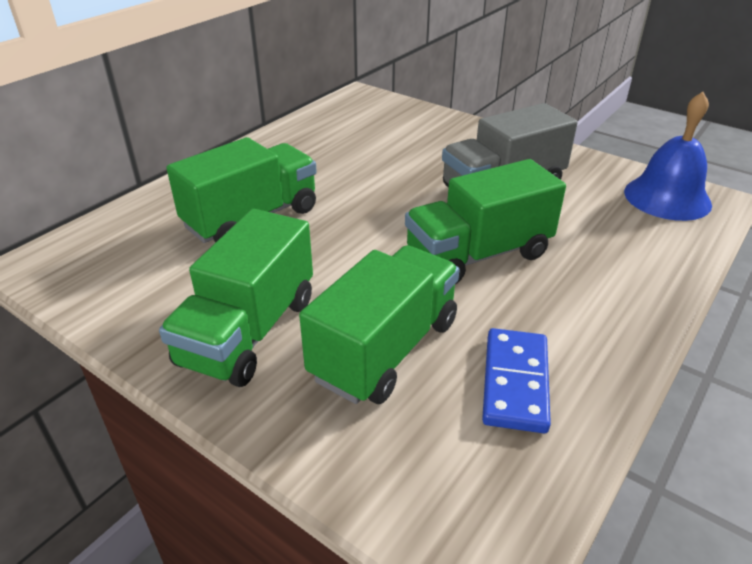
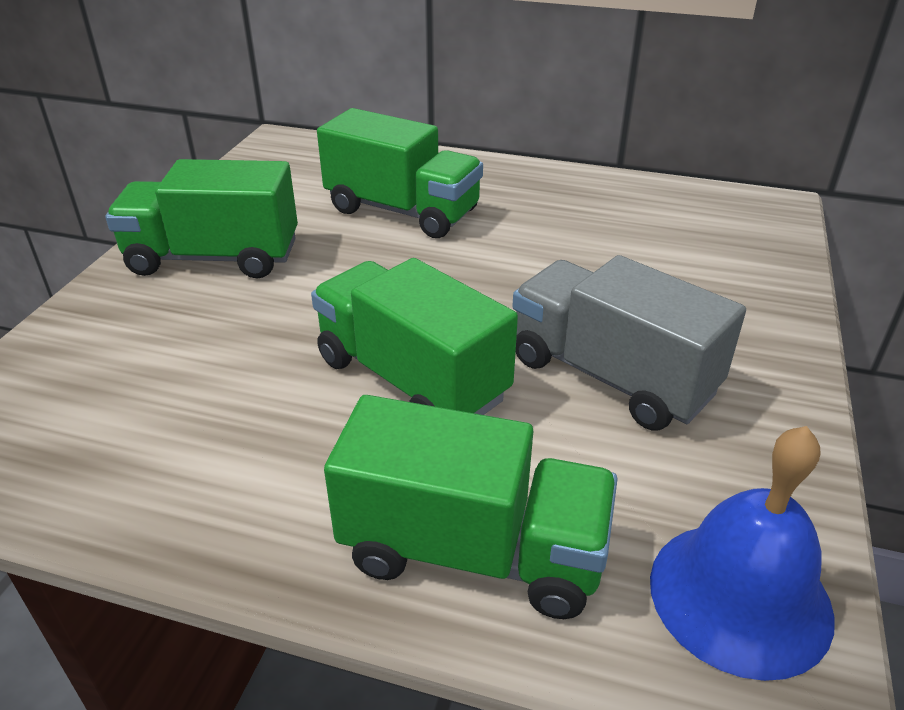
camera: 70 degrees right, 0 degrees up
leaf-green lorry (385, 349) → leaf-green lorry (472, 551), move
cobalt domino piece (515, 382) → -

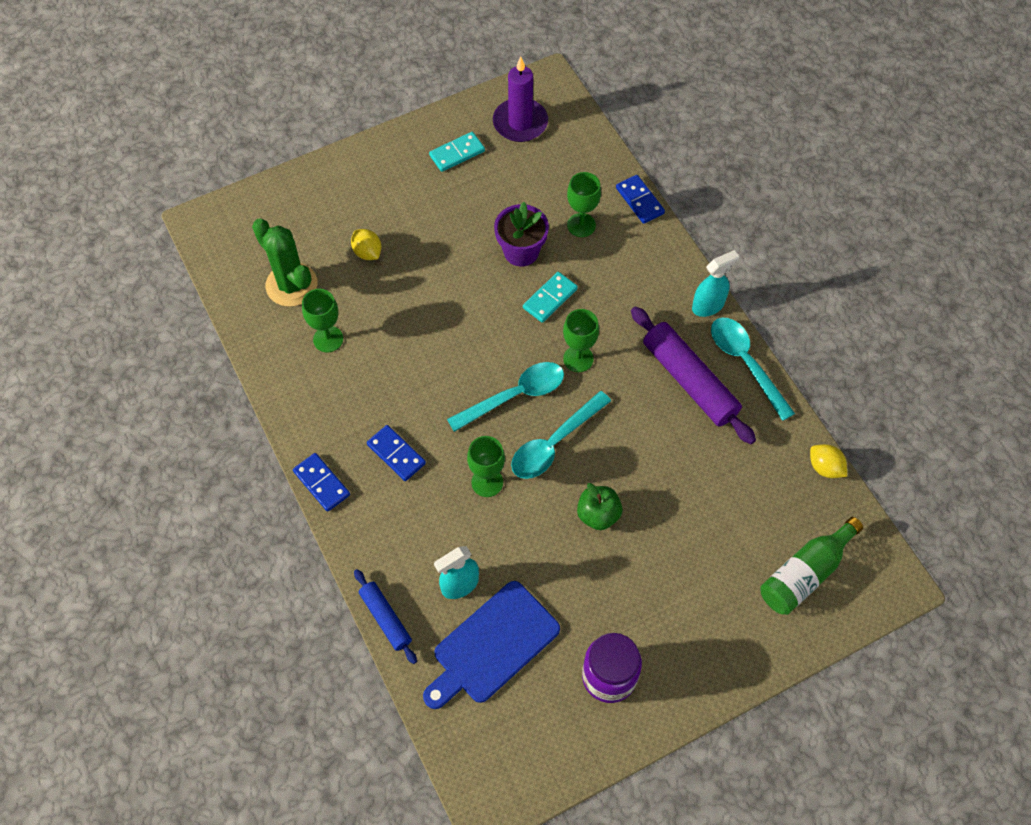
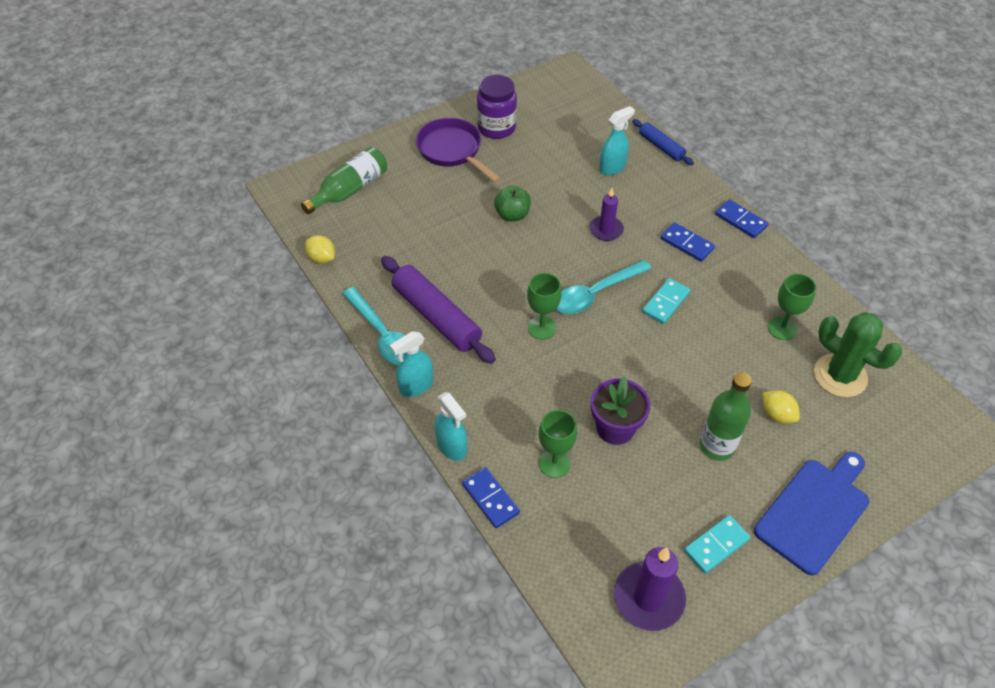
camera: 175 degrees right, 10 degrees down
cobalt cutting board (492, 645) → cobalt cutting board (814, 512), move
leaf-green goblet (487, 482) → purple candle (606, 230)
aqua teaspoon (554, 443) → -
aqua domino piece (550, 298) → aqua domino piece (666, 303), move
- → purple skillet (452, 151)
- → aqua spray bottle (452, 447)
- → leaf-green flask (717, 446)

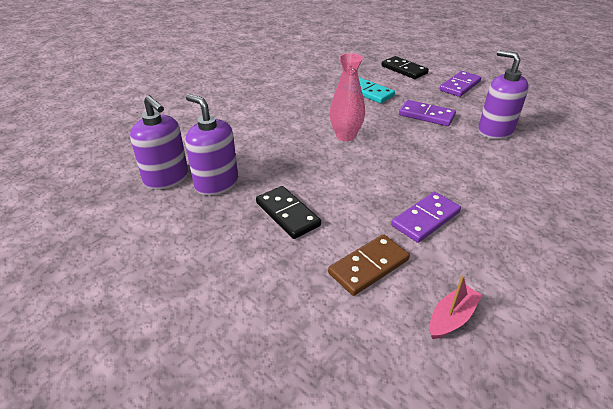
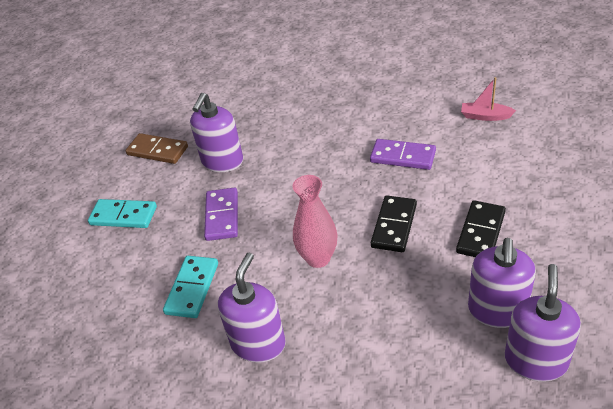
camera: 115 degrees left, 5 degrees up
russet domino piece (369, 266) → russet domino piece (157, 151), move
ebony domino piece (404, 70) → ebony domino piece (394, 226), move
purple domino piece (460, 86) → aqua domino piece (123, 216)
- → purple pump bottle (258, 343)

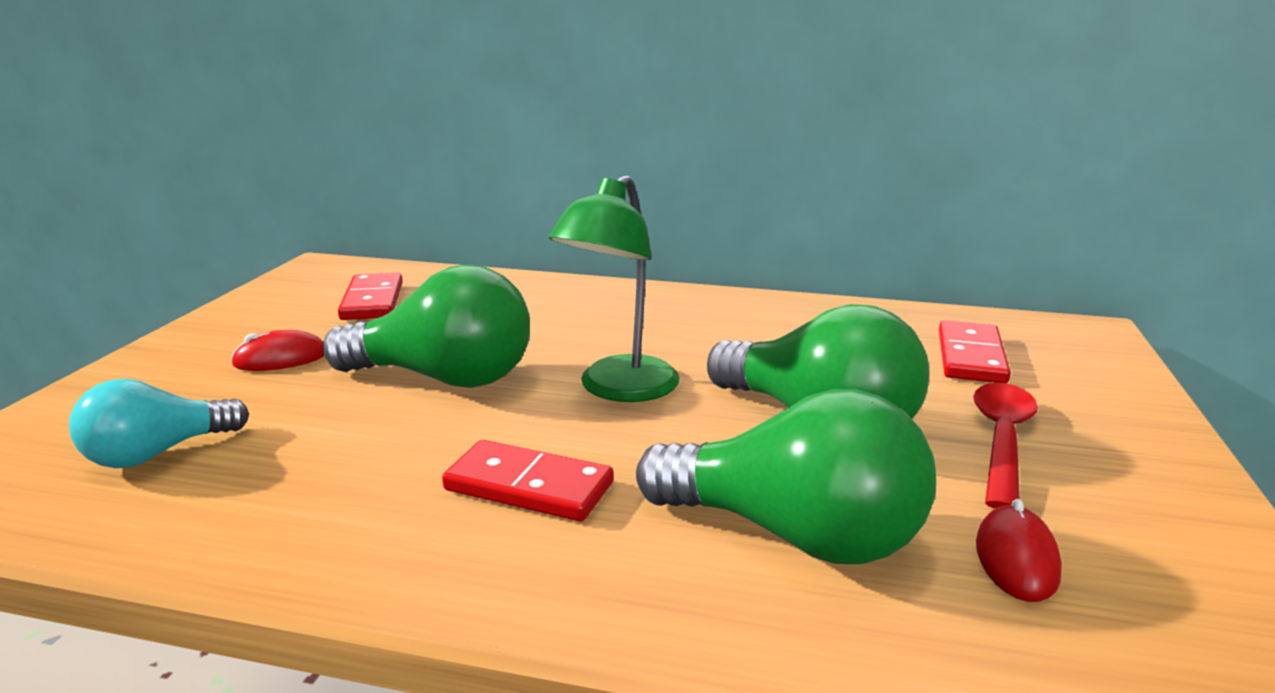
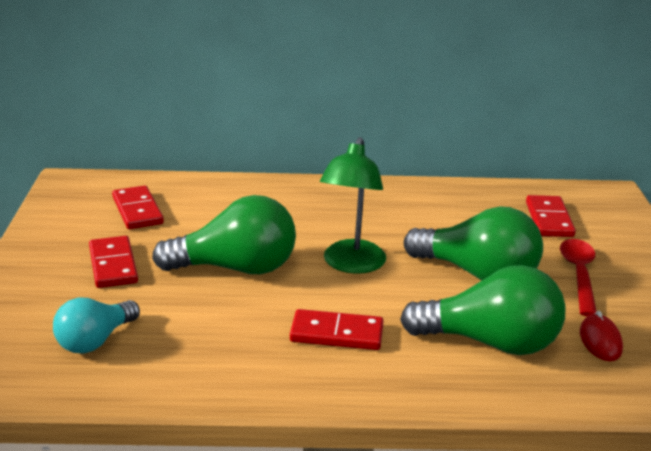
camera: 15 degrees left, 5 degrees up
red computer mouse (281, 359) → red domino piece (113, 265)

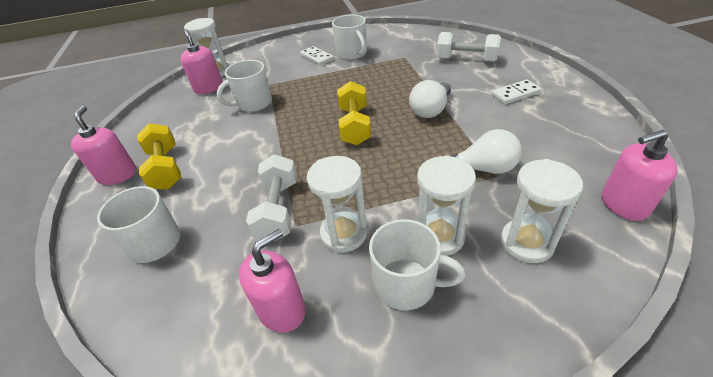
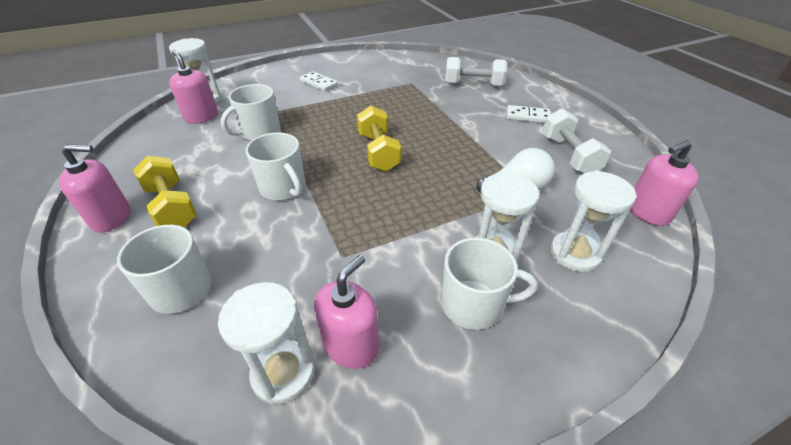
camera: 15 degrees left, 0 degrees up
rose-pink pump bottle (118, 175) → rose-pink pump bottle (111, 218), 105 degrees clockwise
pure white free weight (278, 210) → pure white free weight (568, 155), move
pure white sandglass (343, 234) → pure white sandglass (283, 373), move
pure white mug (352, 53) → pure white mug (283, 188), move
pure white lightbulb (430, 110) → -
pure white domino piece (515, 94) → pure white domino piece (527, 116), 45 degrees clockwise

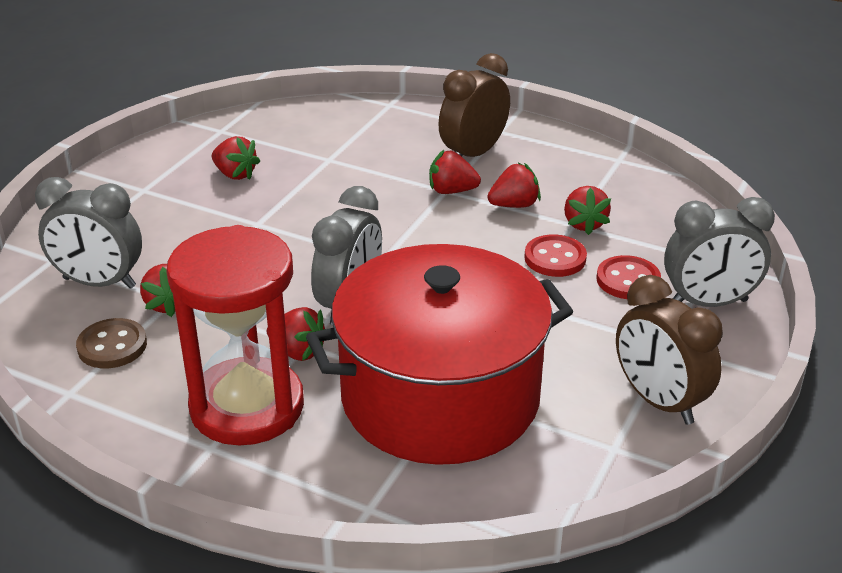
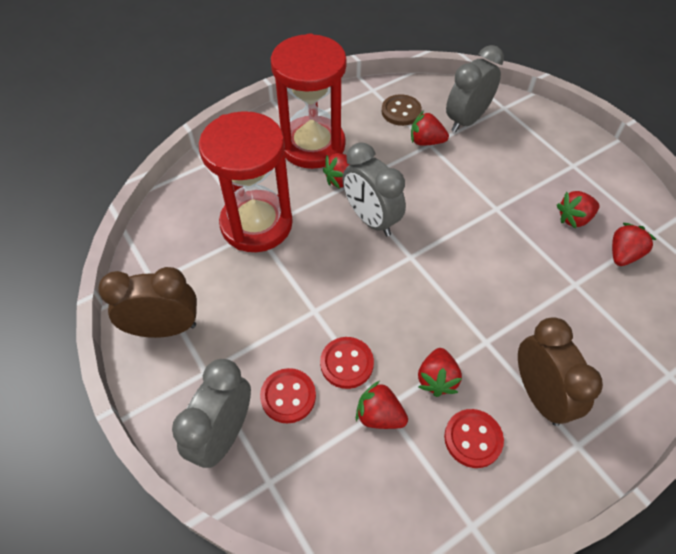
camera: 120 degrees right, 20 degrees up
red cooking pot (440, 397) → red sandglass (256, 224)
red toy strawberry (451, 191) → red toy strawberry (623, 254), move
- → red sewing button (473, 439)

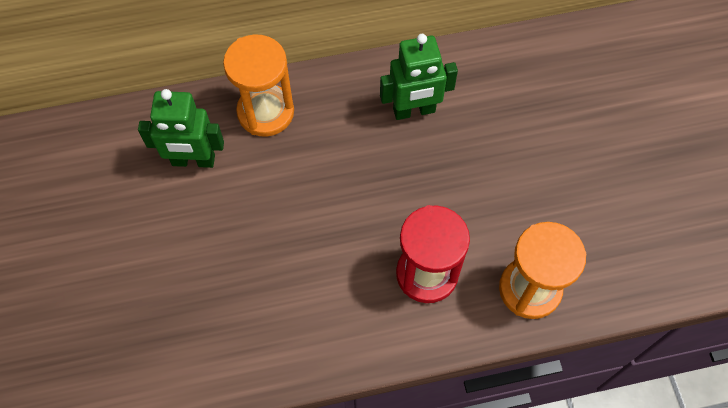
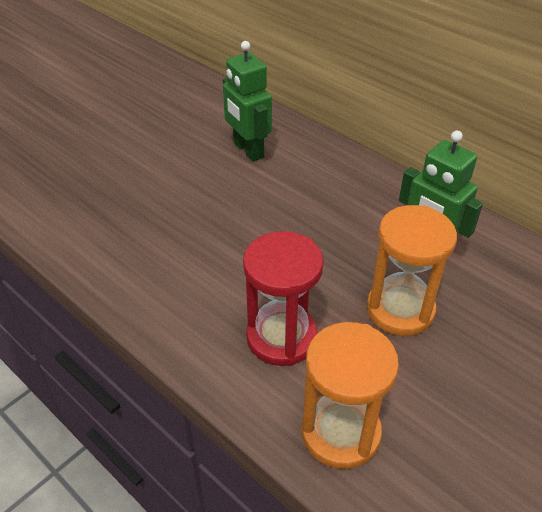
camera: 55 degrees right, 20 degrees down
orange sandglass (265, 112) → orange sandglass (400, 309), move

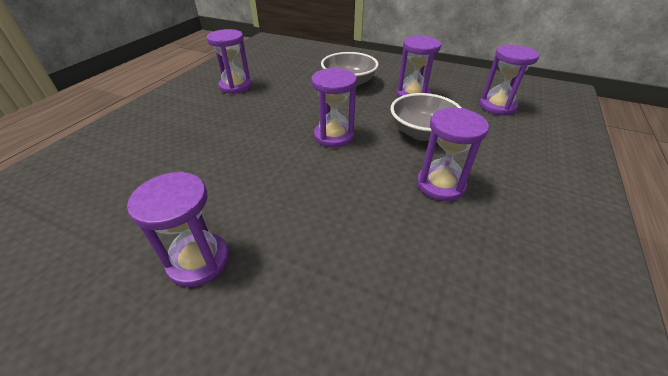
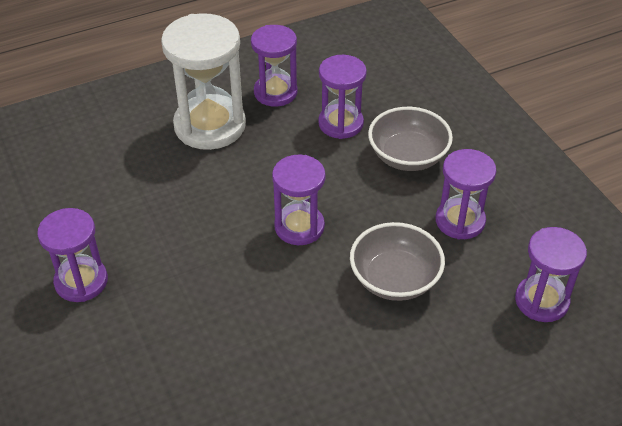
camera: 40 degrees right, 5 degrees up
purple sandglass (440, 185) → purple sandglass (341, 123), move
- → pure white sandglass (210, 125)

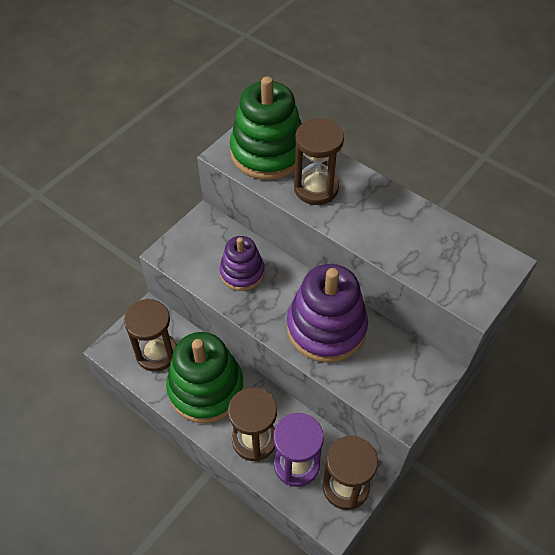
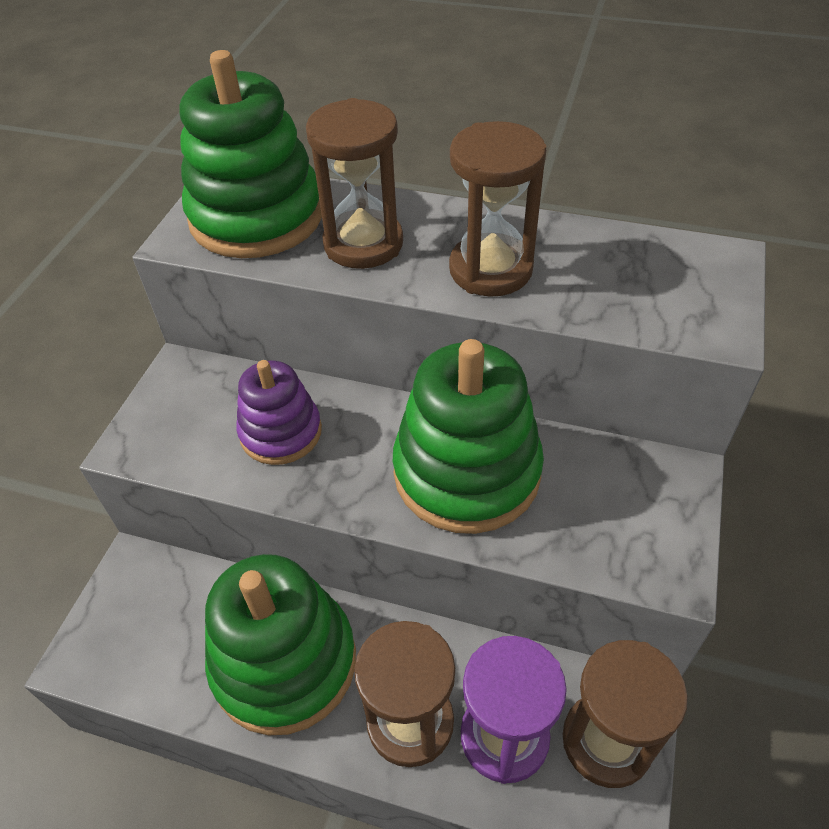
camera: 20 degrees left, 5 degrees down
russet sandglass (156, 353) → russet sandglass (490, 269), move
purple stacking toy (326, 328) → leaf-green stacking toy (467, 472)

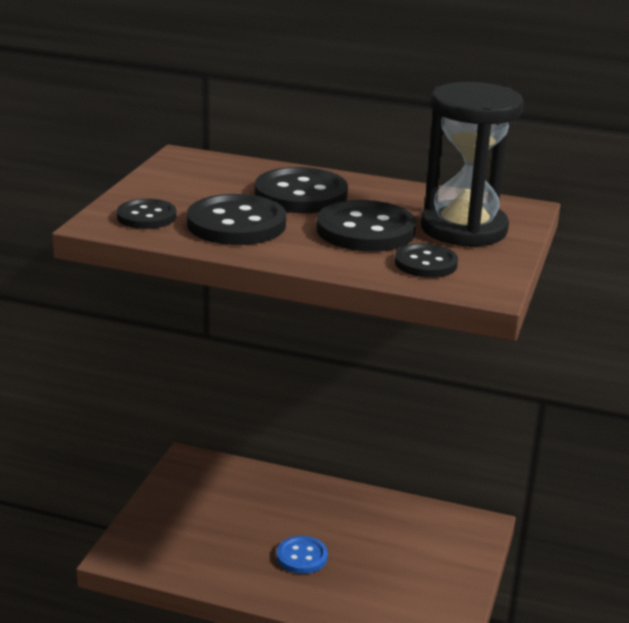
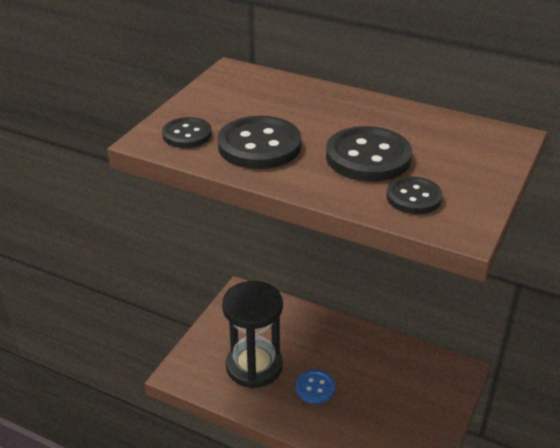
camera: 10 degrees right, 10 degrees up
ebony sewing button (301, 195) → -
ebony sandglass (463, 229) → ebony sandglass (254, 366), move

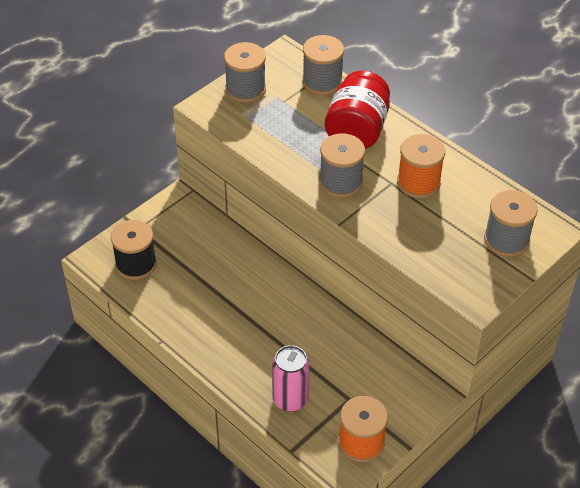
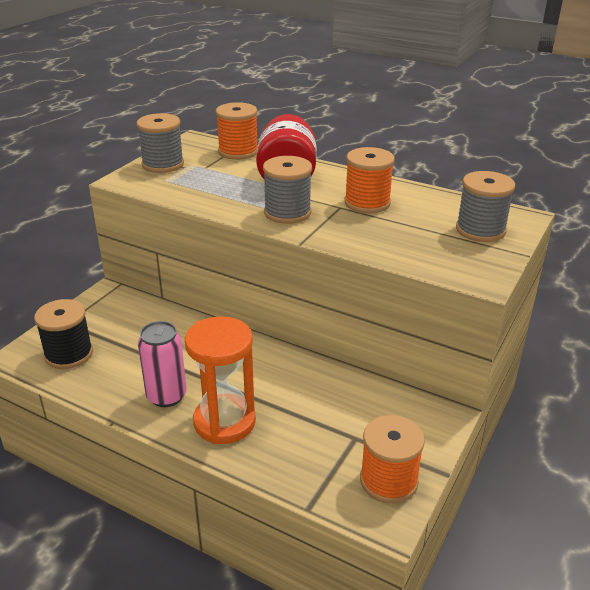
camera: 15 degrees left, 15 degrees down
rose-pink tin (290, 399) → rose-pink tin (166, 396), move
gray reel of thread (322, 82) → orange reel of thread (238, 152)
- → orange sandglass (224, 422)

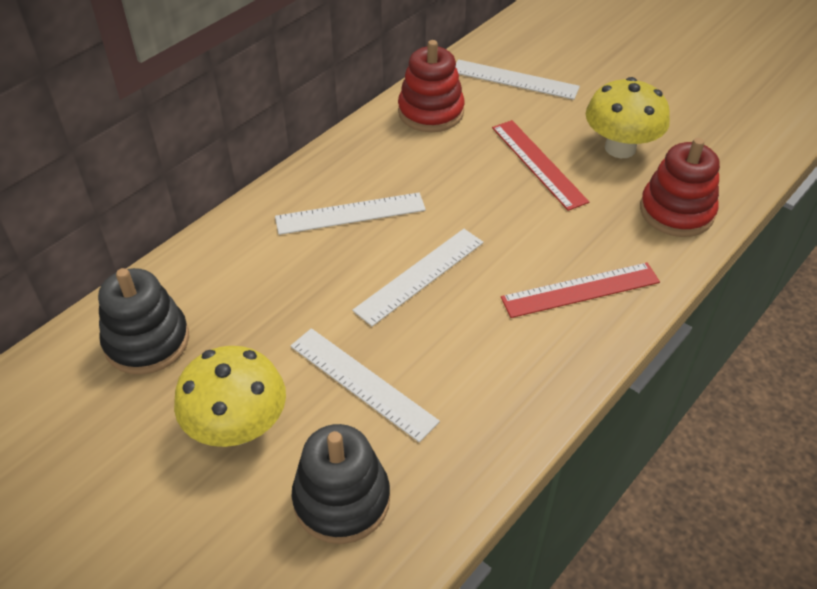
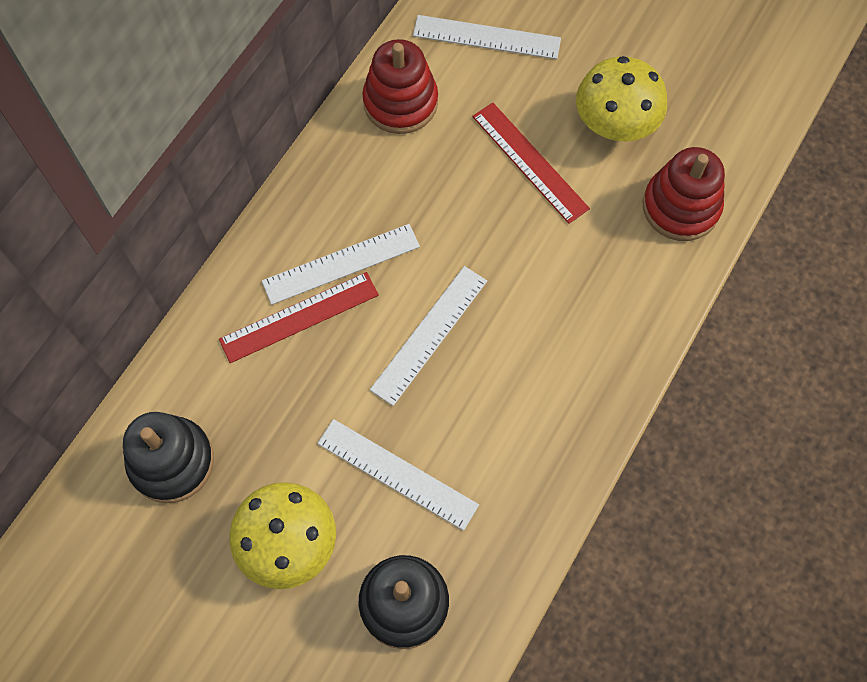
camera: 10 degrees left, 20 degrees up
red straightedge (580, 290) → red straightedge (299, 317), move

